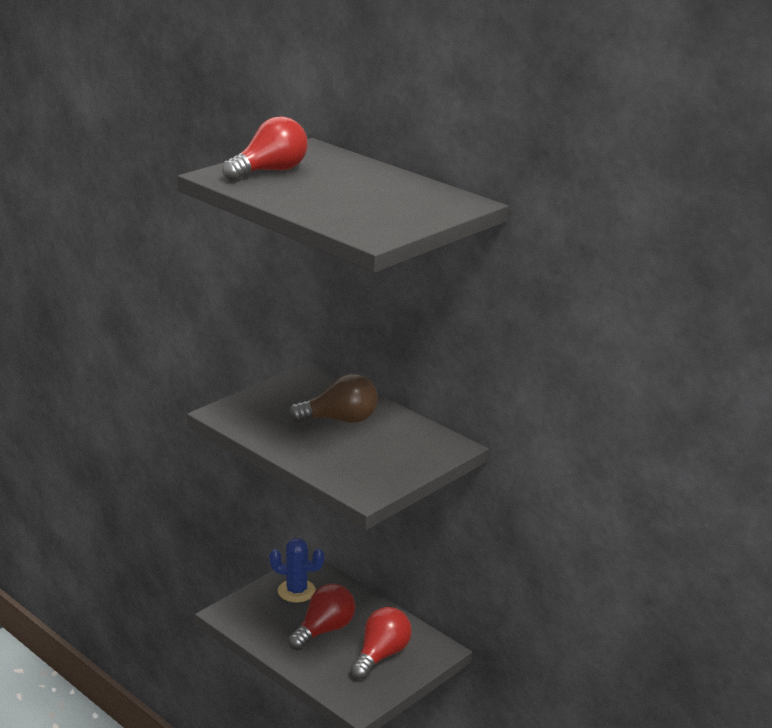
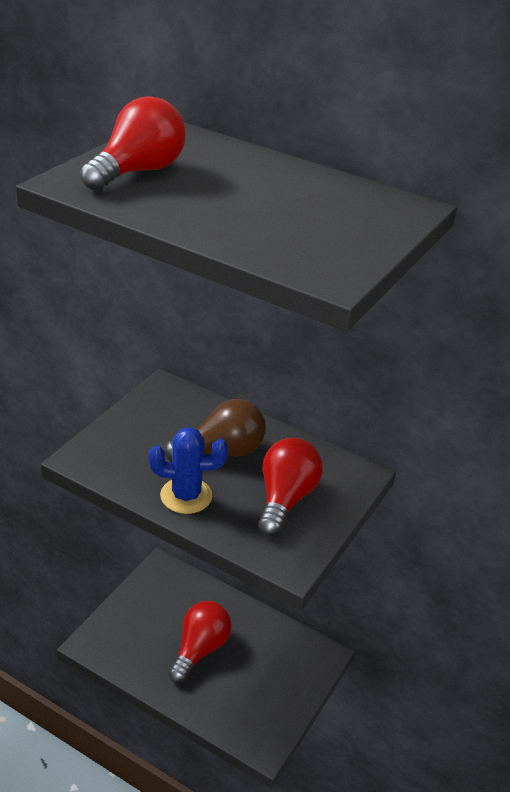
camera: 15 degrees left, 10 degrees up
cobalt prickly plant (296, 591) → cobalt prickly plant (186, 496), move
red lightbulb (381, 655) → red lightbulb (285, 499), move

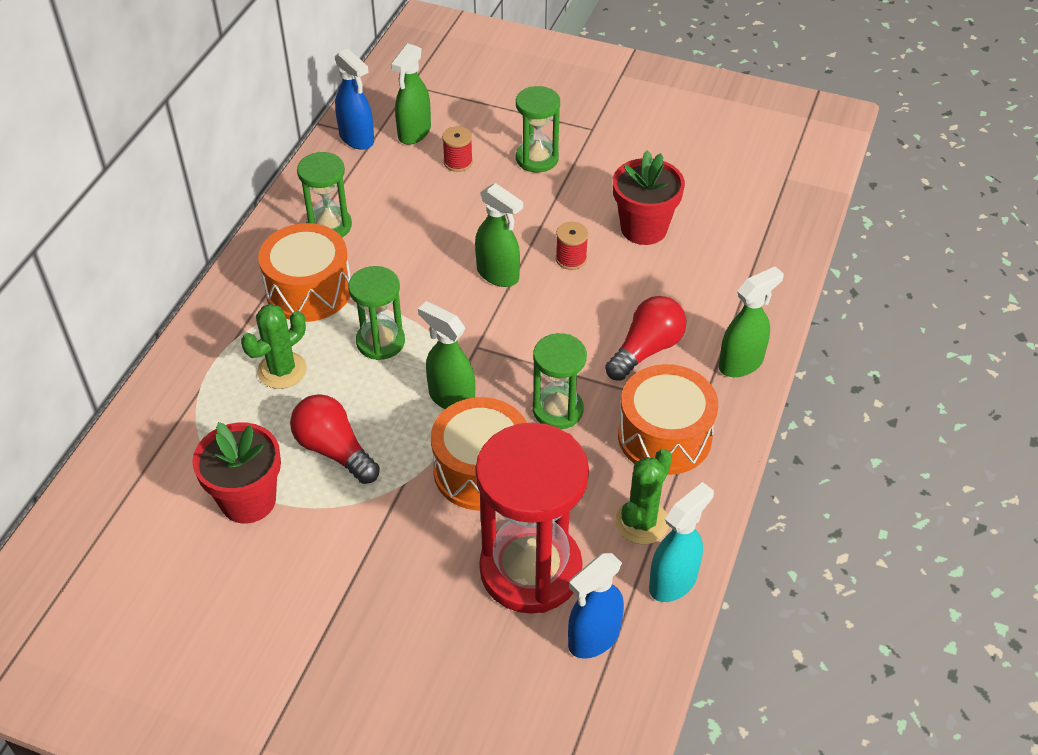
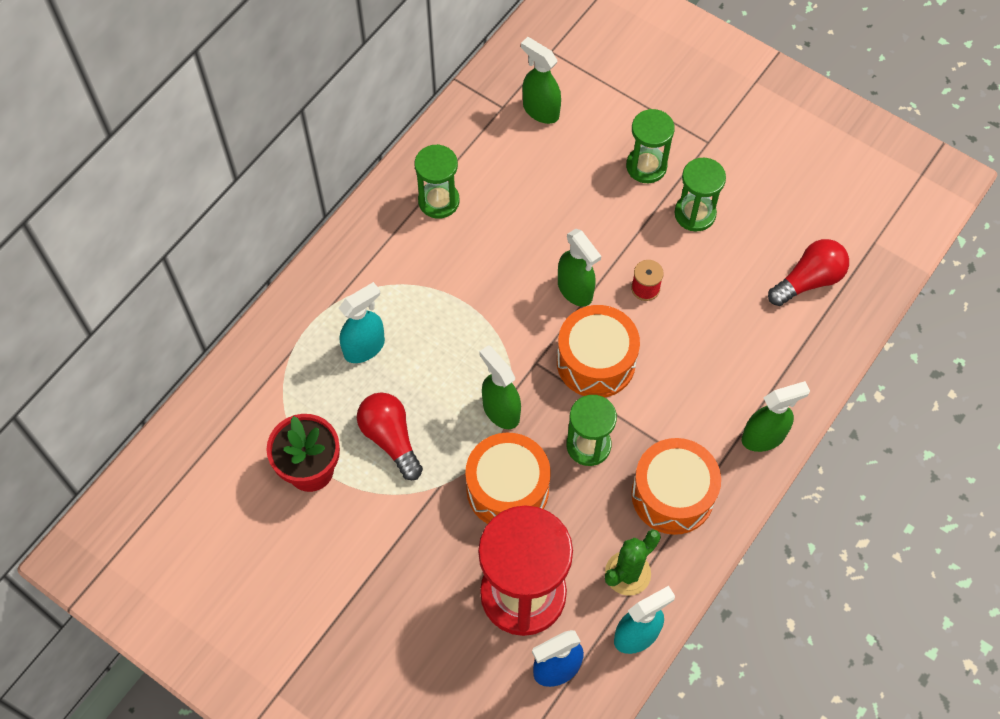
camera: 15 degrees right, 15 degrees up
leaf-green prickly plant (282, 370) → aqua spray bottle (364, 347)
orange snare drum (309, 290) → orange snare drum (596, 361), move
cobalt spray bottle (357, 139) → -
leaf-green sandglass (380, 342) → leaf-green sandglass (695, 214), move
leaf-green spray bottle (414, 133) → leaf-green spray bottle (540, 110), 90 degrees clockwise
red reel of thread (458, 162) → -
red lightbulb (646, 350) → red lightbulb (808, 280), move
red plant pot (644, 228) → -

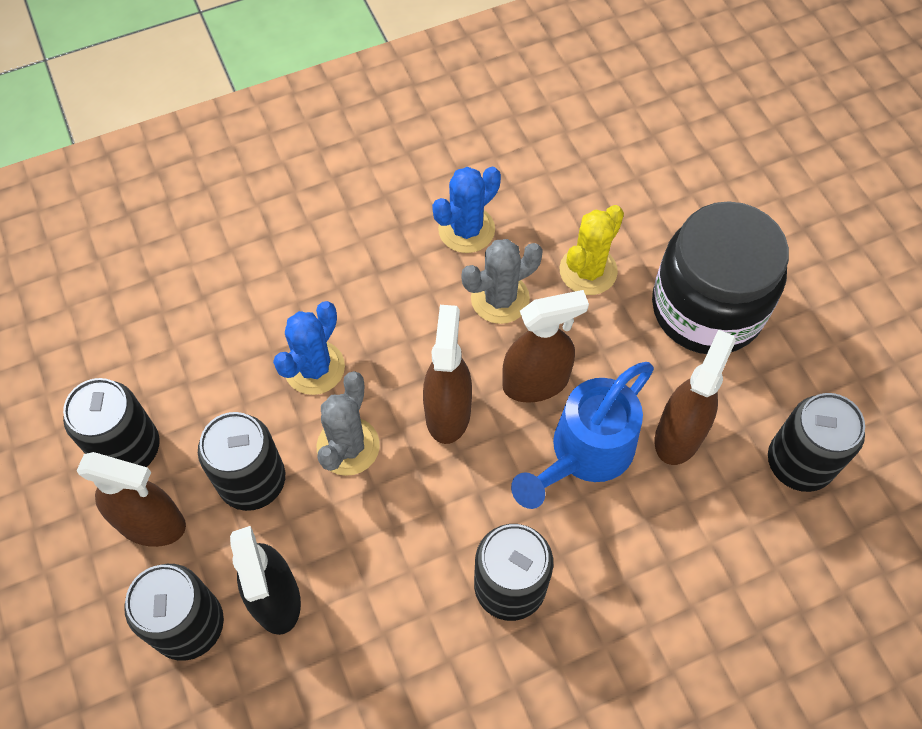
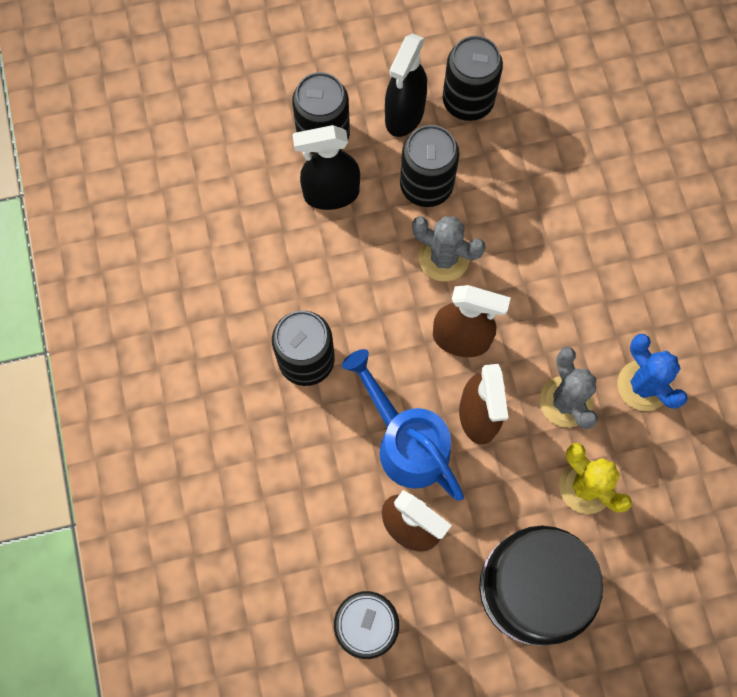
camera: 100 degrees right, 10 degrees up
russet spray bottle (152, 524) → ebony spray bottle (404, 115)
cobalt prickly plant (314, 368) → -

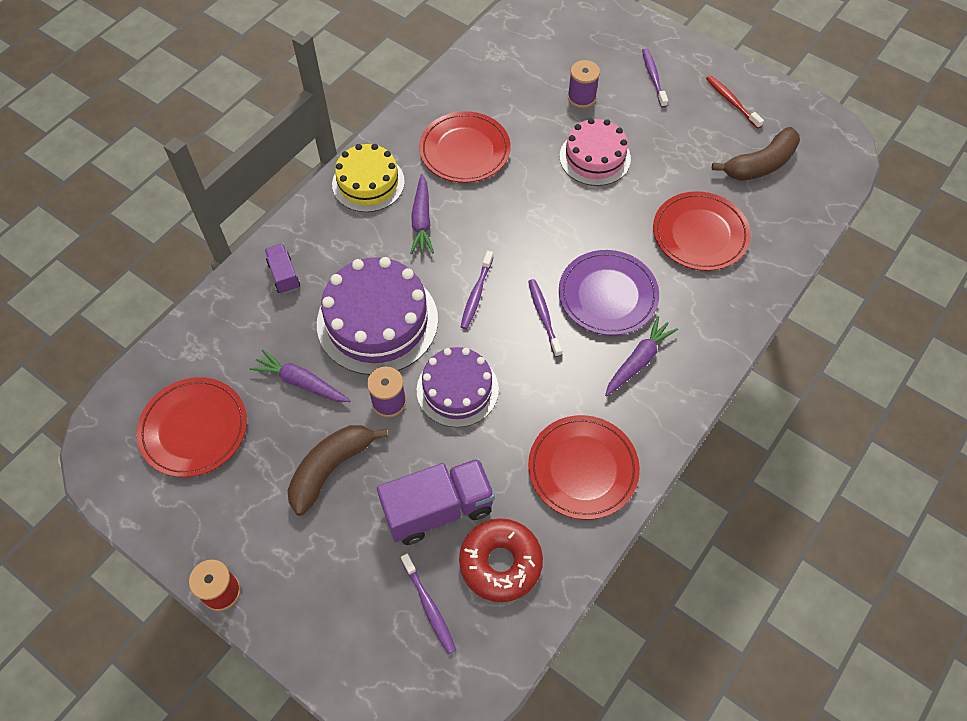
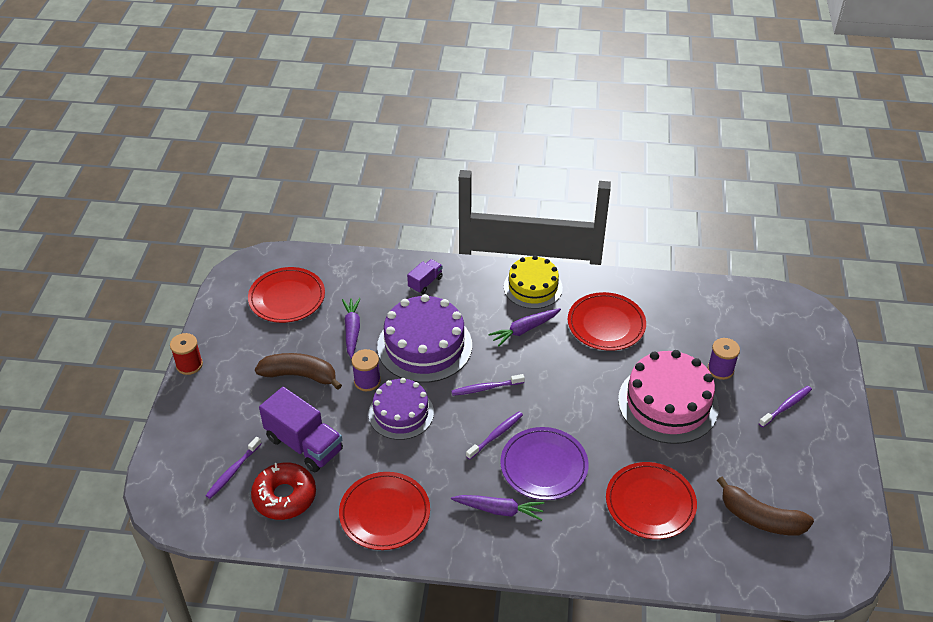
camera: 60 degrees right, 15 degrees down
rose-pink gateau (595, 157) → rose-pink gateau (668, 403), x1.53
red toothbrush (731, 102) → -

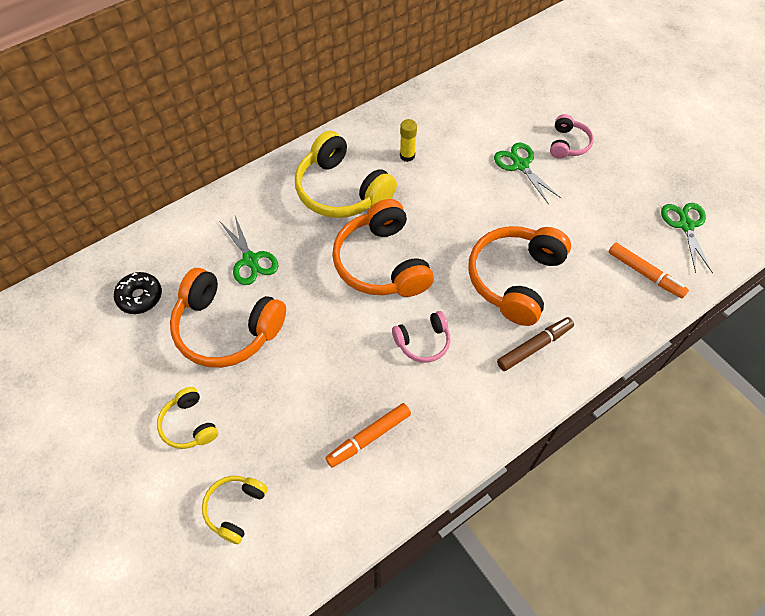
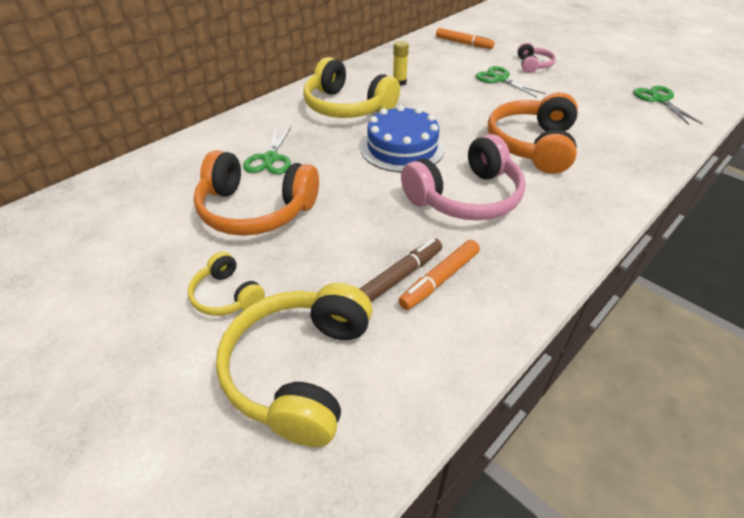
camera: 10 degrees left, 15 degrees down
ebony doughnut (140, 297) → -
yellow headphones (235, 508) → yellow headphones (300, 370), x1.93
leaf-green shears (250, 260) → leaf-green shears (270, 158), 45 degrees clockwise
orange headphones (382, 263) → cobalt gateau (402, 148)
rose-pink headphones (423, 342) → rose-pink headphones (465, 197), x1.93
russet marker (534, 347) → russet marker (399, 277), move
orange marker (644, 273) → orange marker (463, 43), move

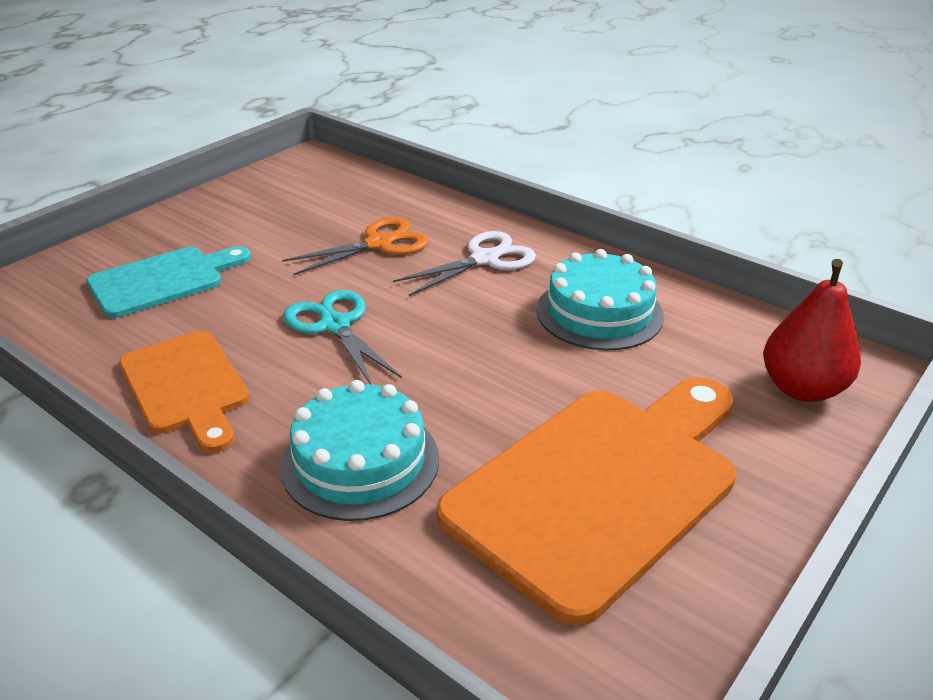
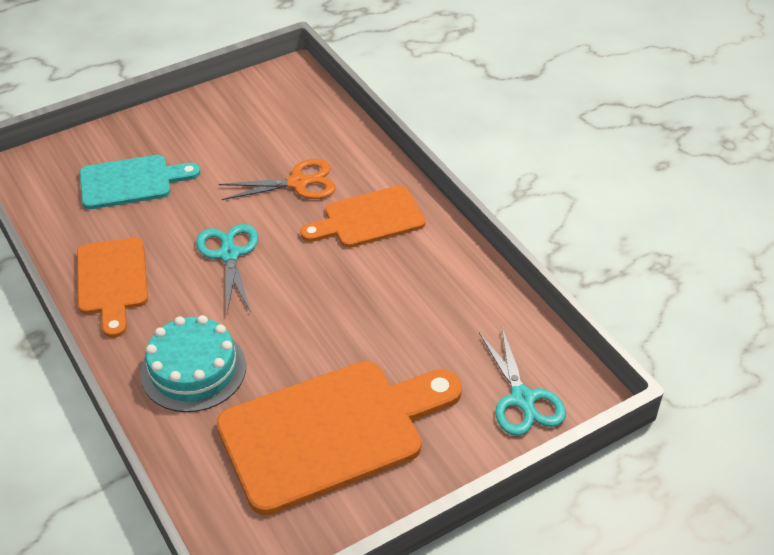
camera: 20 degrees right, 10 degrees up
pure white shears (484, 259) → orange cutting board (368, 219)
aqua gateau (599, 313) → -
red toy pear (802, 389) → aqua shears (522, 399)

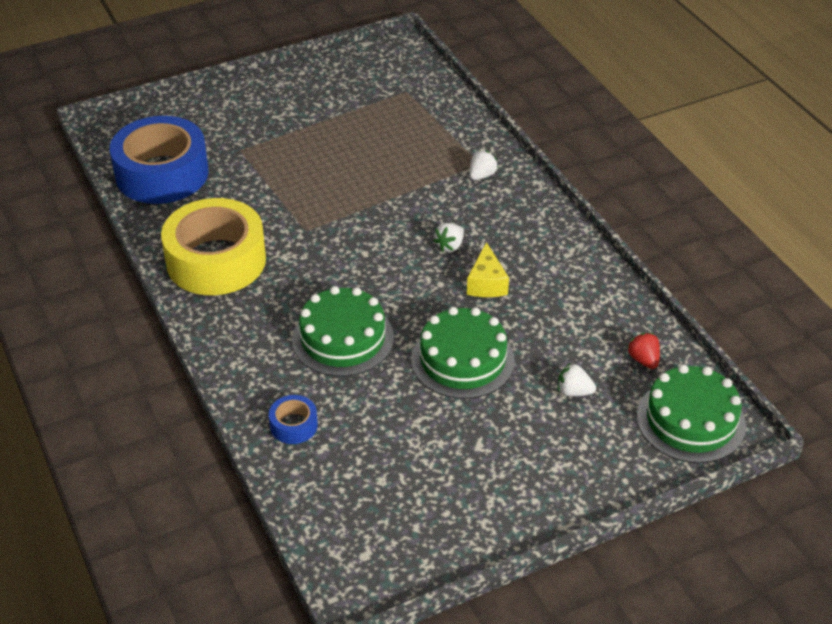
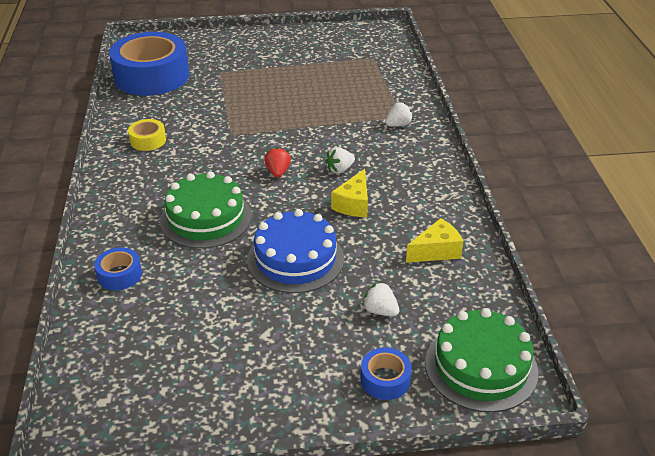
camera: 20 degrees right, 5 degrees down
yellow tape (216, 261) → yellow tape (148, 140), x0.43
leaf-green gateau (462, 360) → cobalt gateau (295, 259)
red toy strawberry (643, 360) → red toy strawberry (278, 172), move
- → cobalt tape (385, 380)
- → yellow cheese (436, 251)

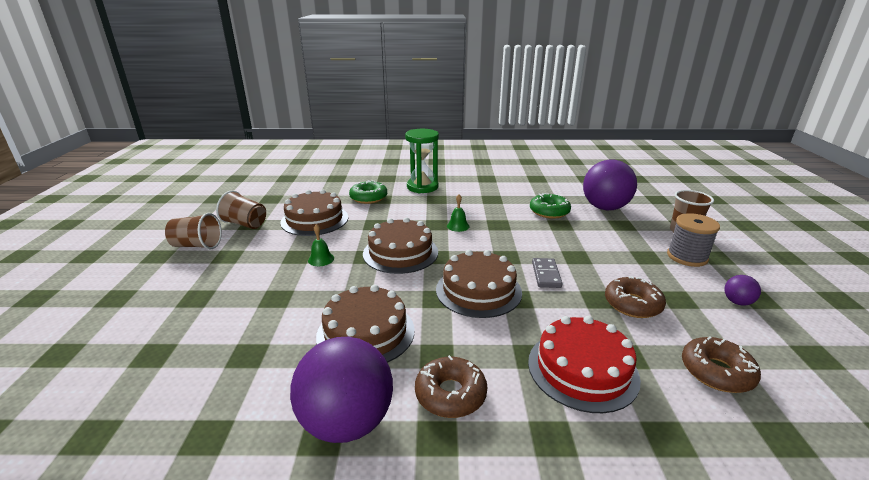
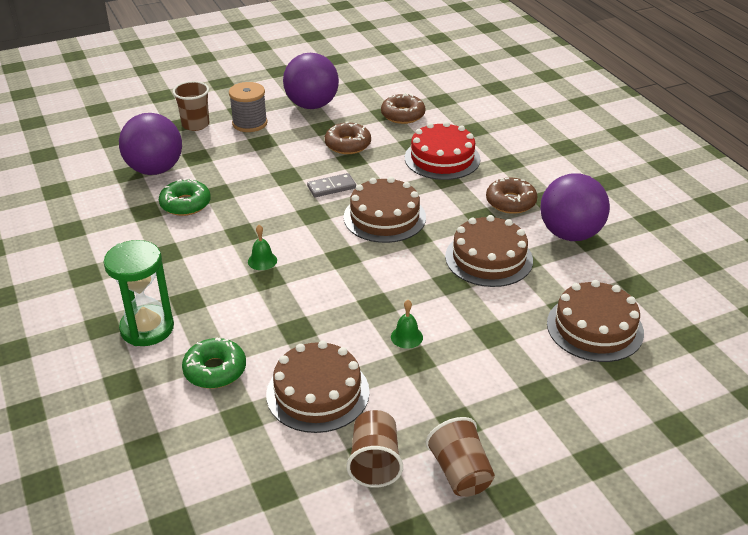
camera: 115 degrees left, 10 degrees up
russet gateau (400, 253) → russet gateau (594, 328), move
purple play ball (737, 302) → purple play ball (312, 105), x2.32

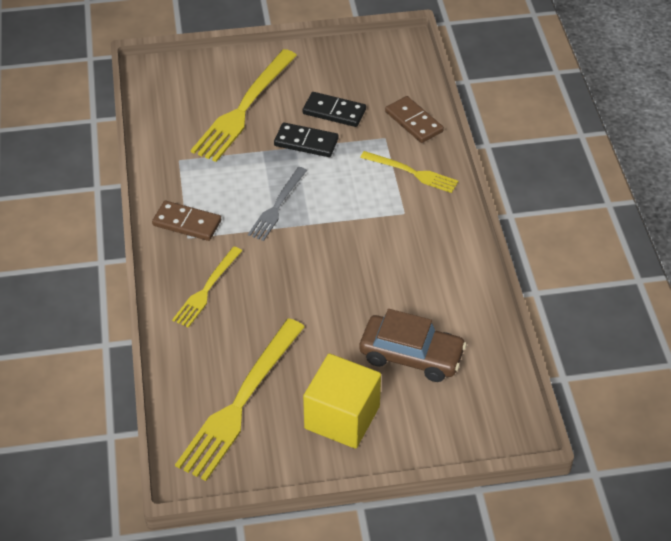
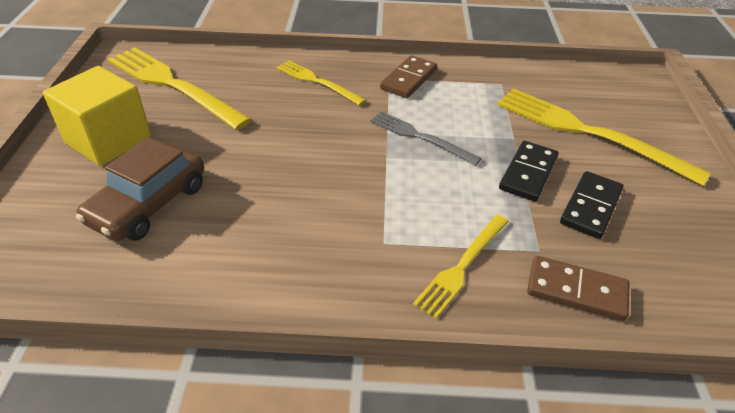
camera: 100 degrees right, 5 degrees down
russet domino piece (413, 122) → russet domino piece (576, 290), 45 degrees clockwise

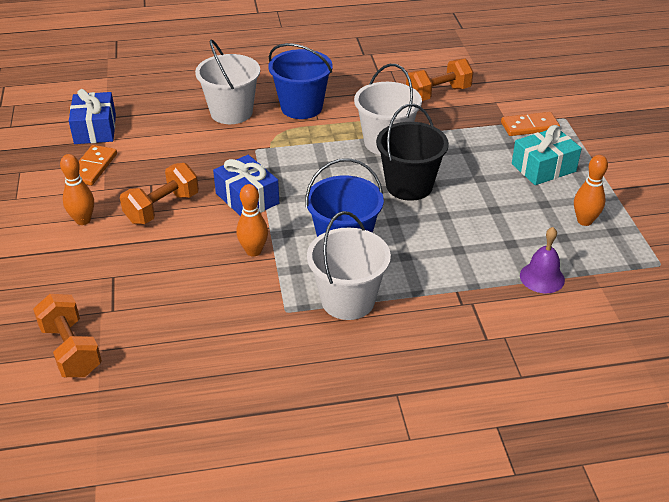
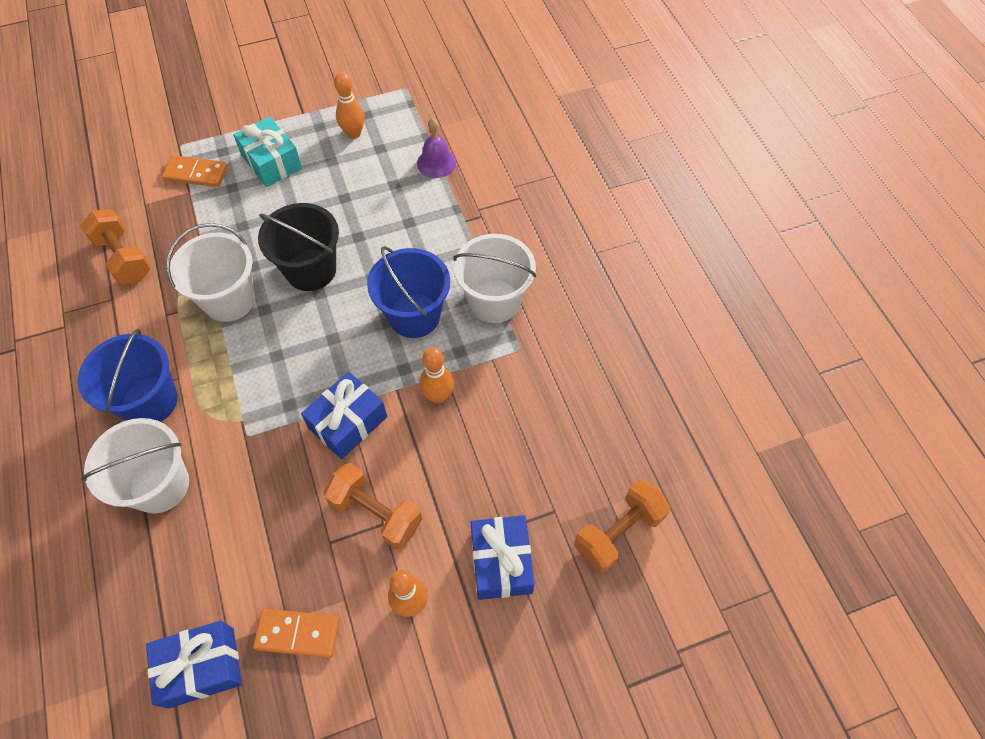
camera: 100 degrees left, 20 degrees up
orange domino piece (529, 126) → orange domino piece (196, 173), 60 degrees counterclockwise
- → cobalt present (501, 562)

